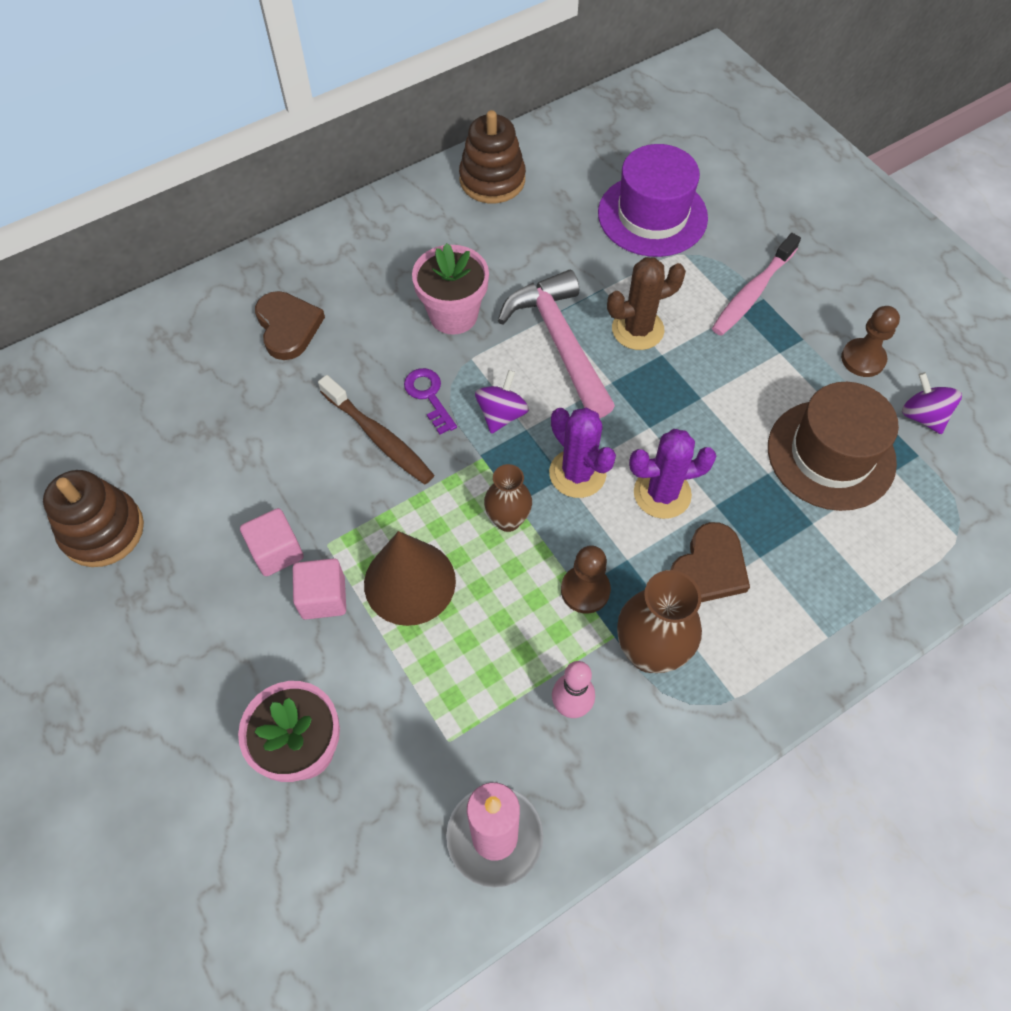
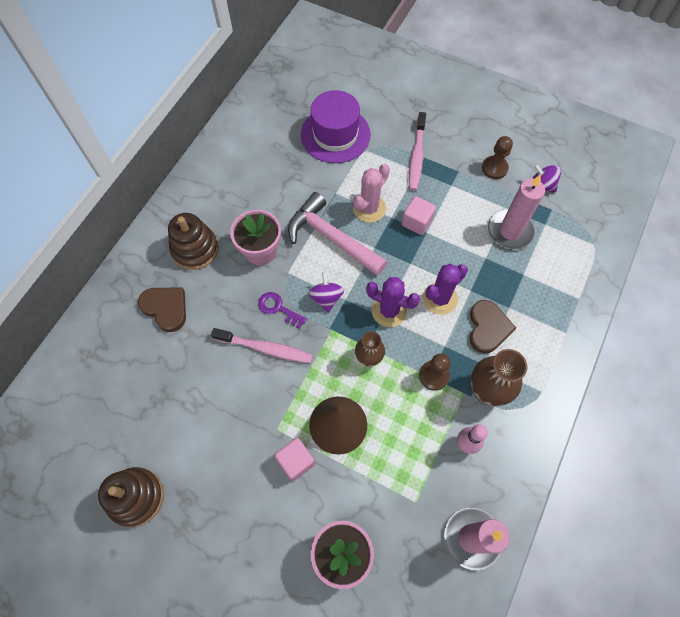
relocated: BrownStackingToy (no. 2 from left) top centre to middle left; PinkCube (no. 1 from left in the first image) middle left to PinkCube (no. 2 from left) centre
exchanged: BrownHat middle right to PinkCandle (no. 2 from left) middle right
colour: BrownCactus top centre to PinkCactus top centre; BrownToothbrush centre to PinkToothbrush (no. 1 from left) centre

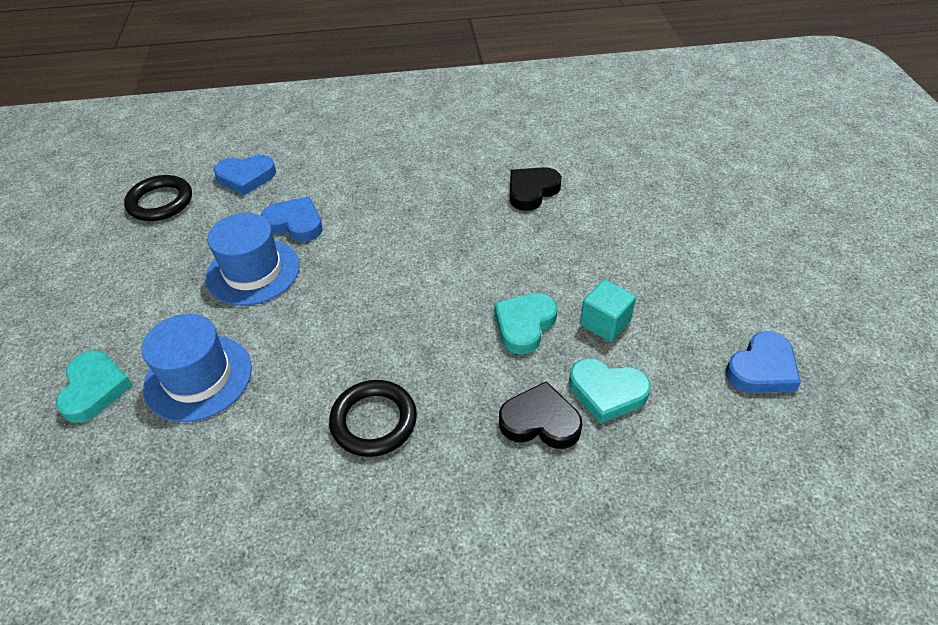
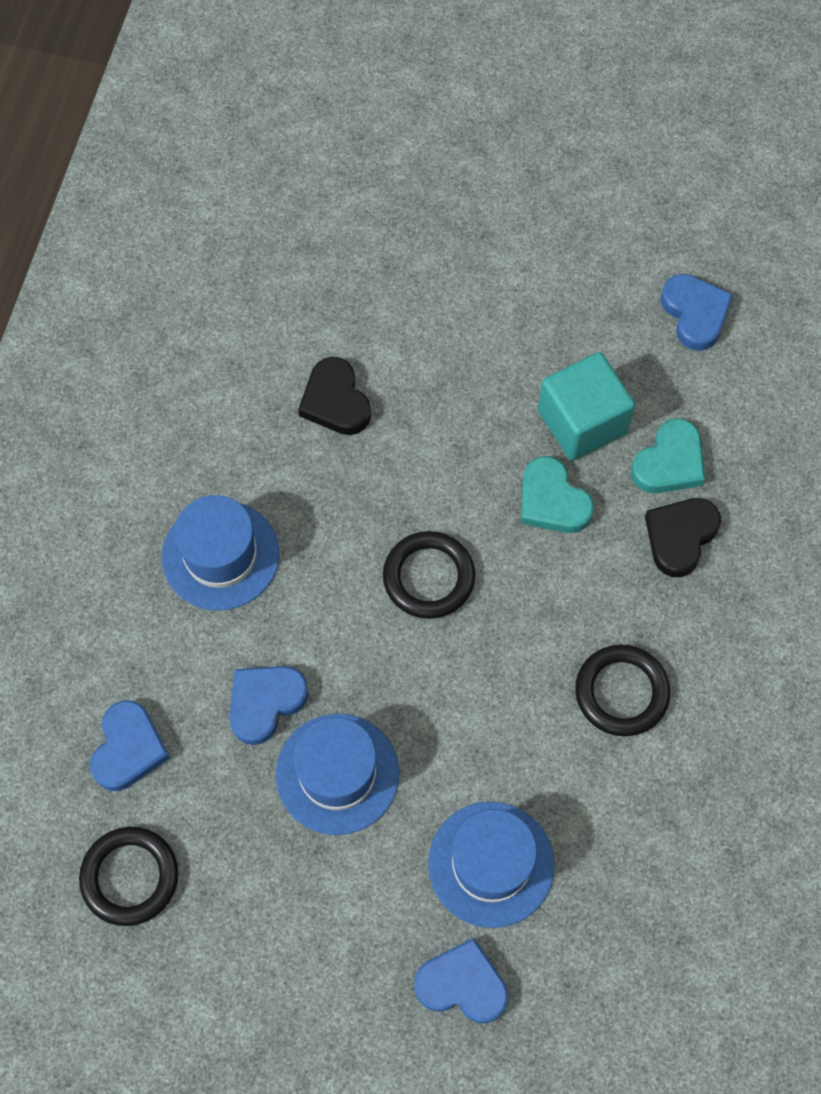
appeared: BlueHat (no. 1 from left) middle left; BlackRing (no. 2 from left) centre
colour: TurquoiseHeart (no. 1 from left) middle left to BlueHeart (no. 3 from left) bottom centre
size: TurquoiseCube centre = middle right x1.57

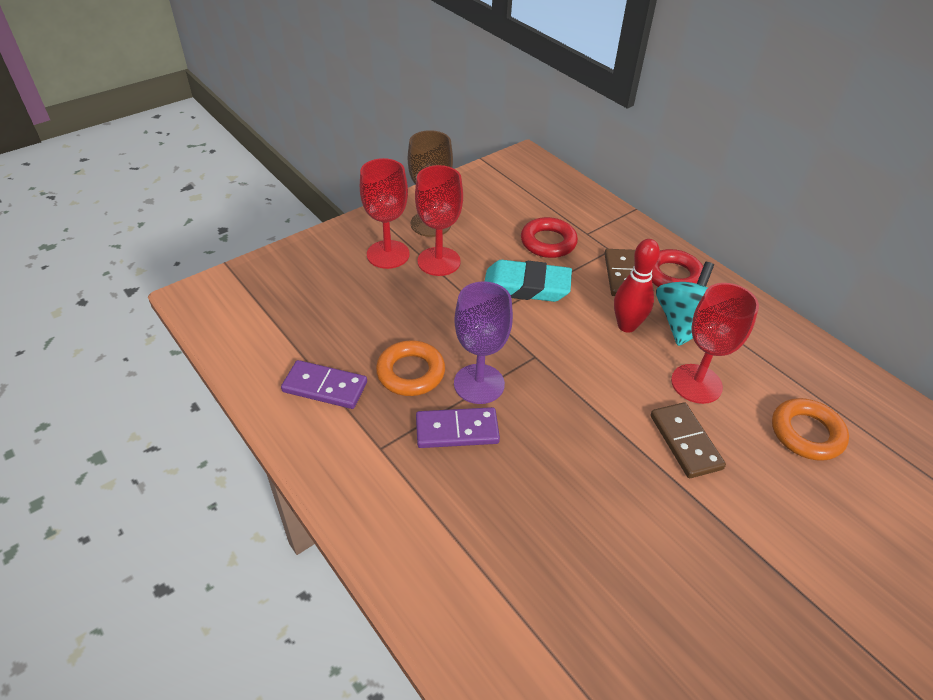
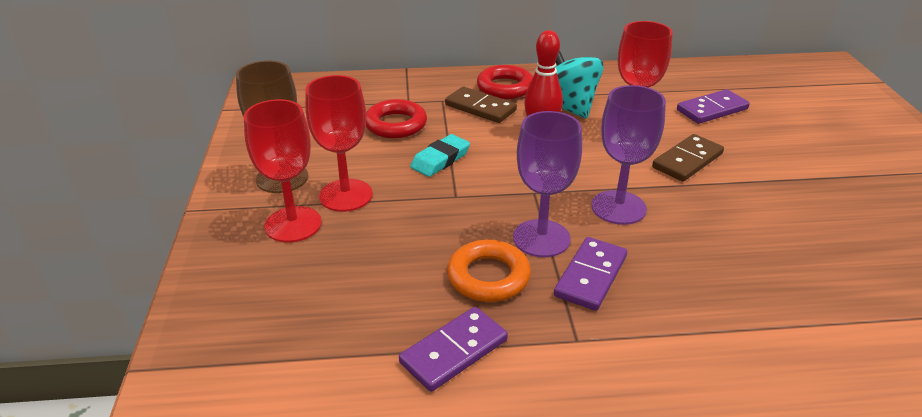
appeared: PurpleGoblet (no. 2 from left) middle right
exchanged: OrangeRing (no. 2 from left) middle right to PurpleDomino (no. 3 from left) top right
spun: BrownDomino (no. 2 from left) middle right = middle right 60 degrees counterclockwise
size: TurquoiseEraser centre = centre x0.65

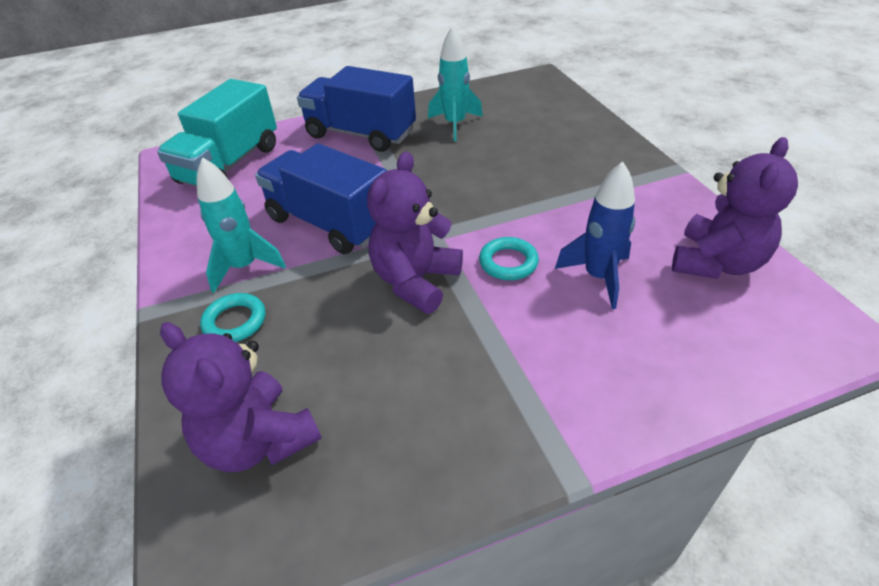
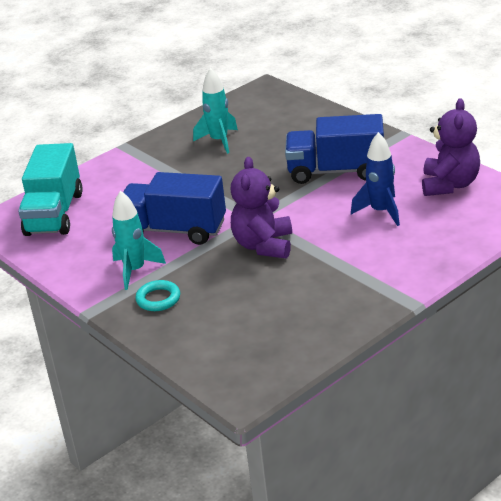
missing: TurquoiseRing (no. 2 from left) centre; PurpleTeddyBear (no. 1 from left) bottom left
relocated: BlueTruck (no. 2 from left) top centre to top right

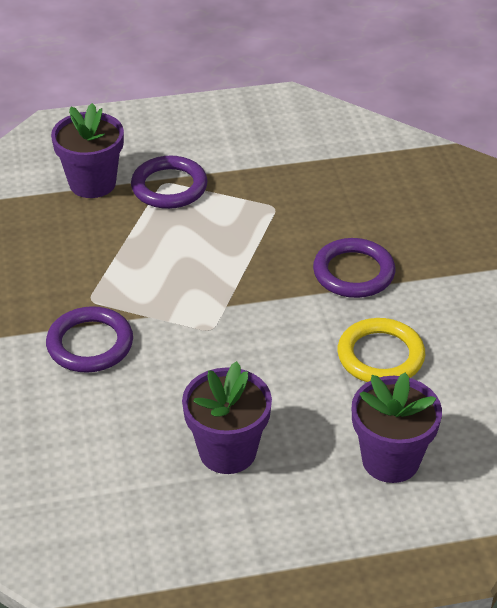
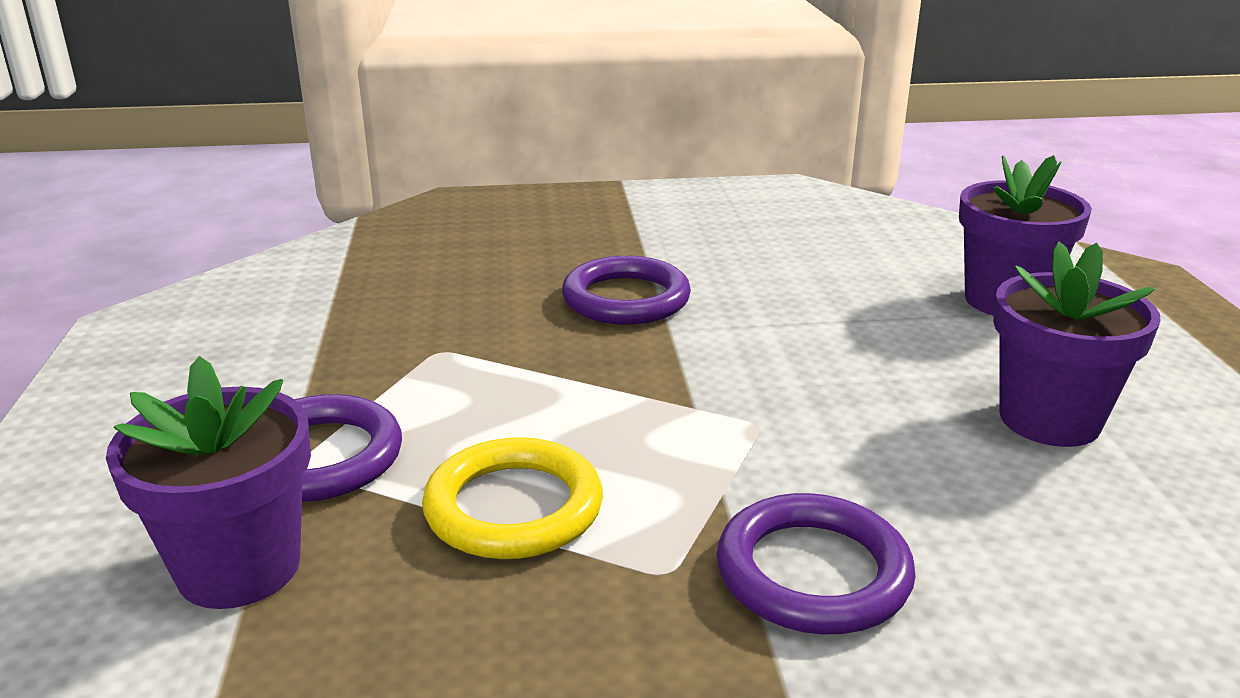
relocated: YellowRing middle right to bottom centre

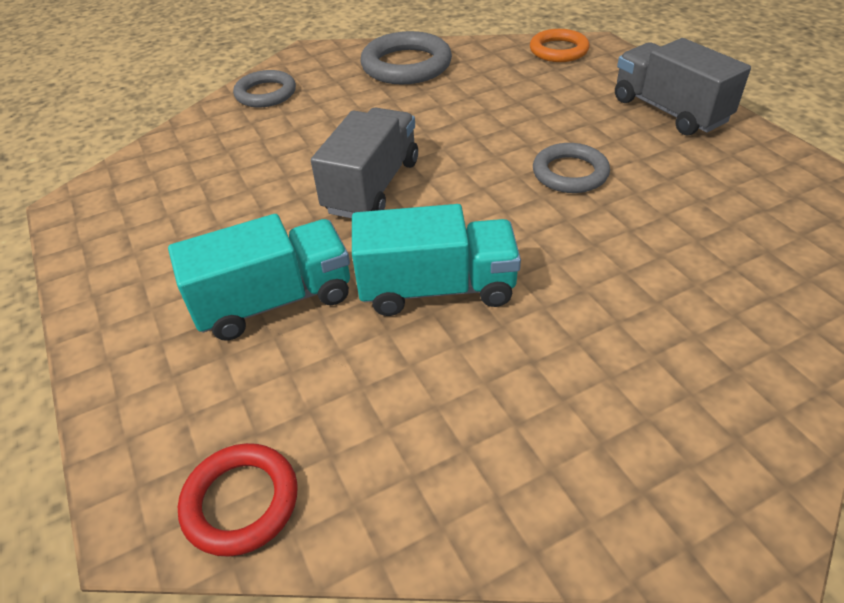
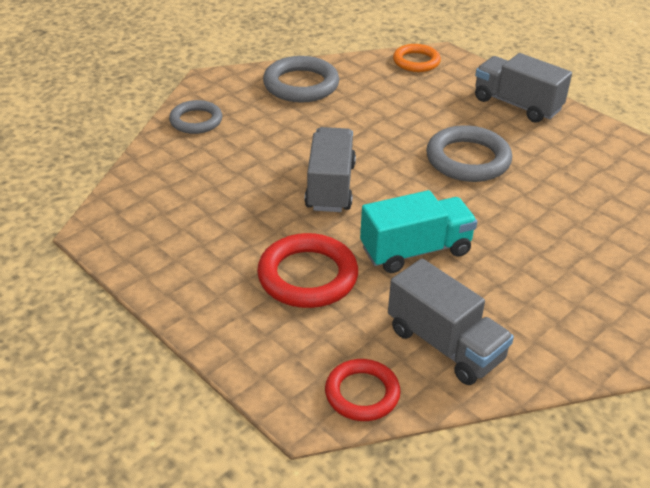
appeared: GreyTruck (no. 2 from left) middle right
exchanged: TurquoiseTruck (no. 1 from left) middle left to RedRing (no. 1 from left) centre
size: GreyRing (no. 3 from left) top right = top right x1.53

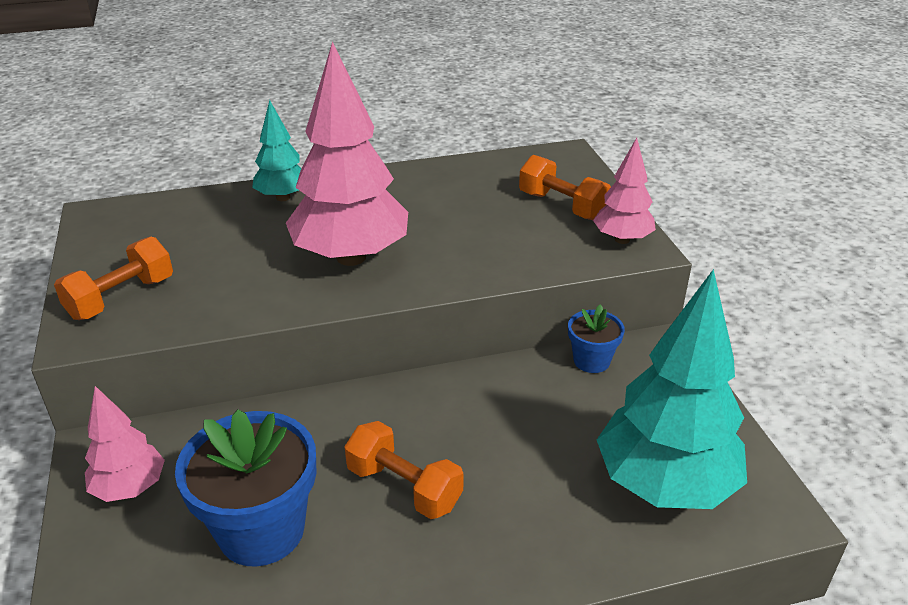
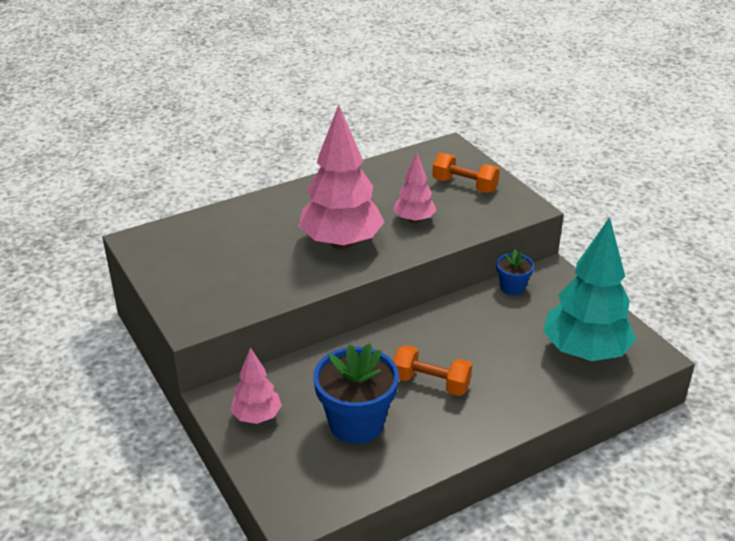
missing: TurquoiseTree (no. 1 from left) top left; OrangeDumbbell (no. 1 from left) middle left
relocated: PinkTree (no. 3 from left) top right to centre

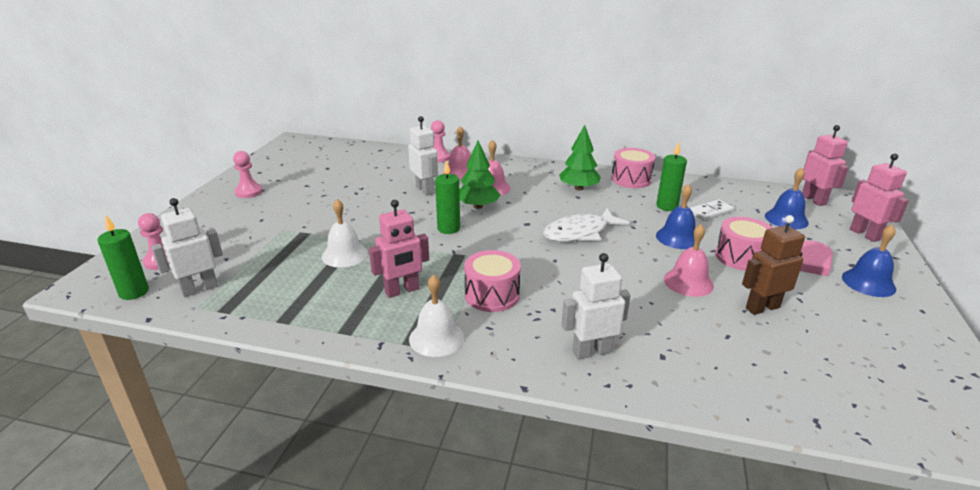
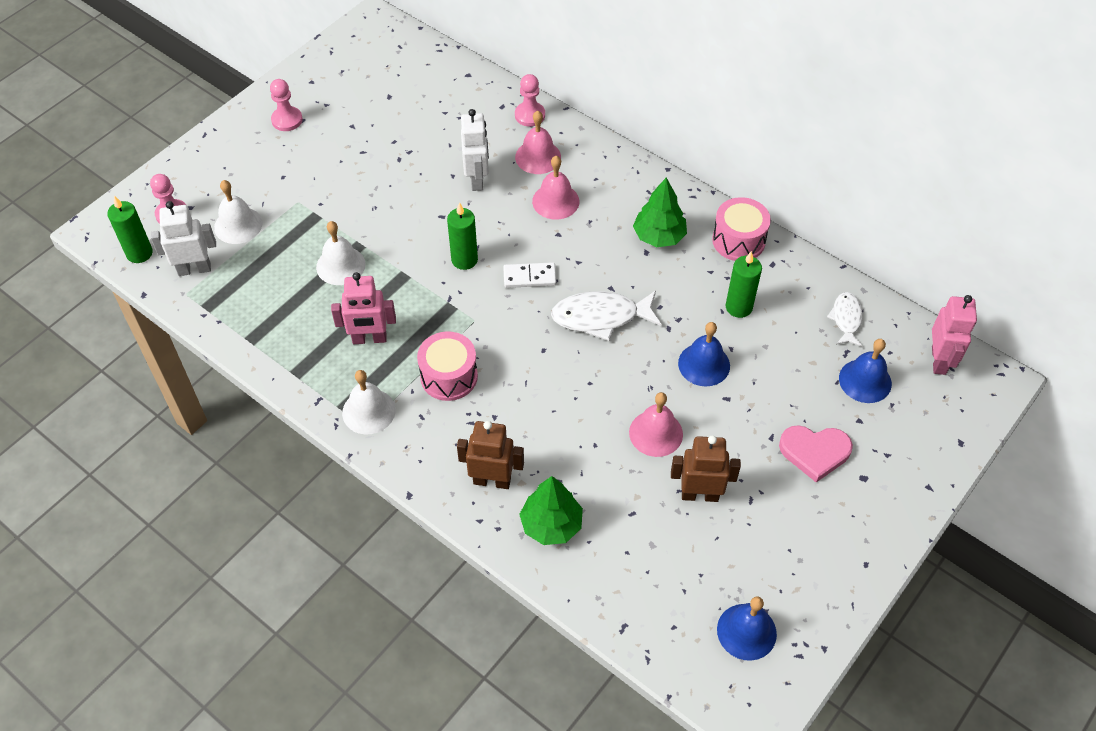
missing: PinkRobot (no. 3 from left) middle right; PinkDrum (no. 3 from left) middle right
appeared: WhiteBell (no. 1 from left) top left; WhiteFish (no. 2 from left) middle right
relocated: GreenTree (no. 1 from left) centre to bottom centre; WhiteDomino middle right to centre; BlueBell (no. 3 from left in the first image) middle right to BlueBell (no. 2 from left) bottom right
colour: WhiteRobot (no. 3 from left) centre to BrownRobot (no. 1 from left) centre

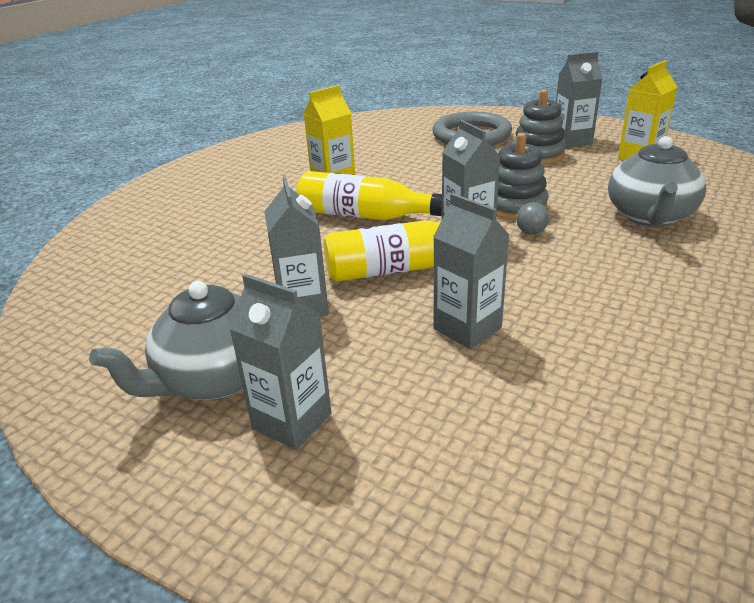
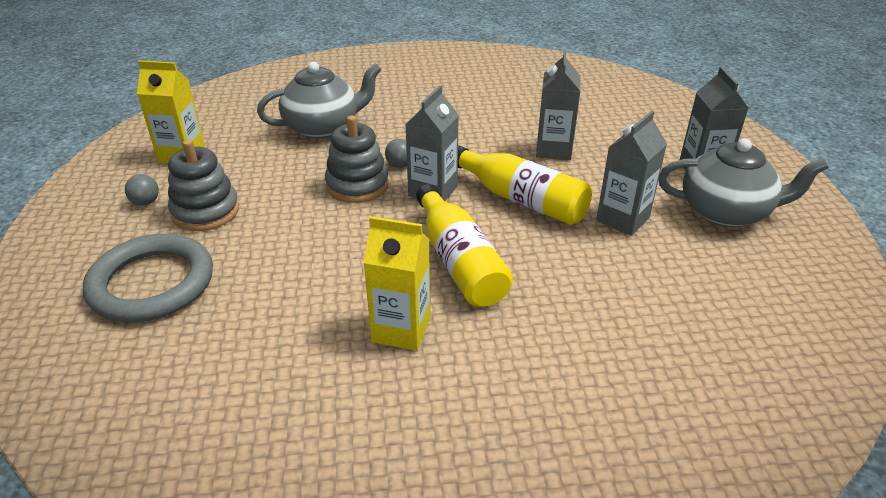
exchanged: GreyCarton (no. 5 from left) top right to GreyBall (no. 1 from left) middle left

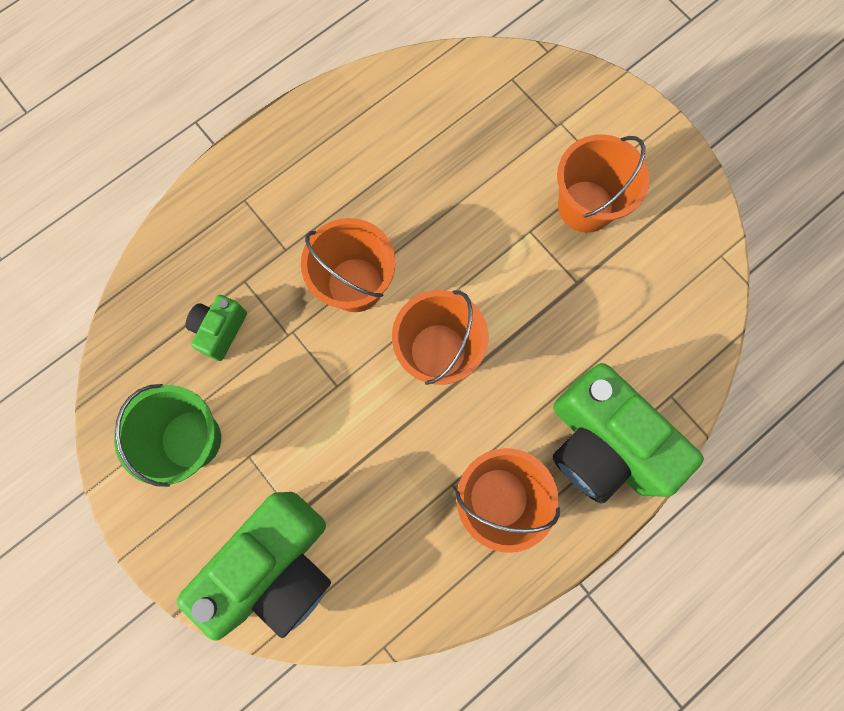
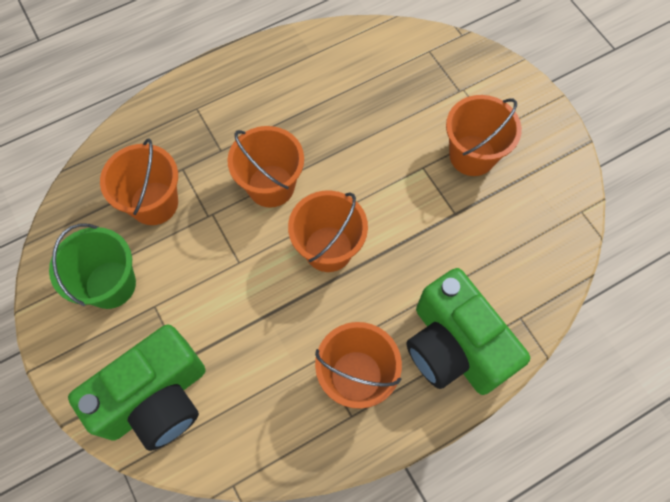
exchanged: GreenCamera (no. 1 from left) middle left to OrangeBucket (no. 1 from left) middle left

